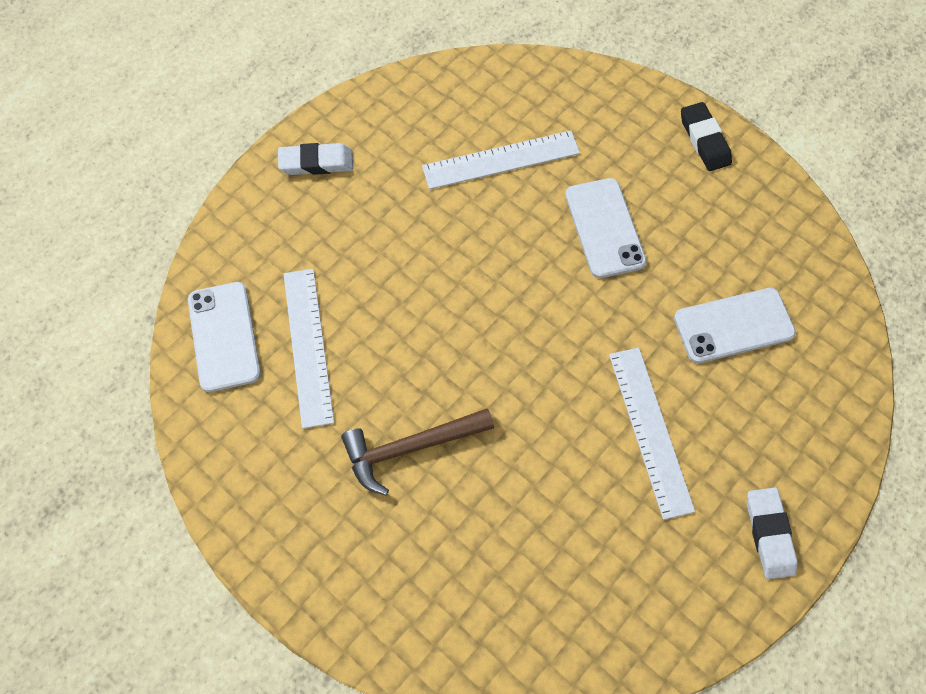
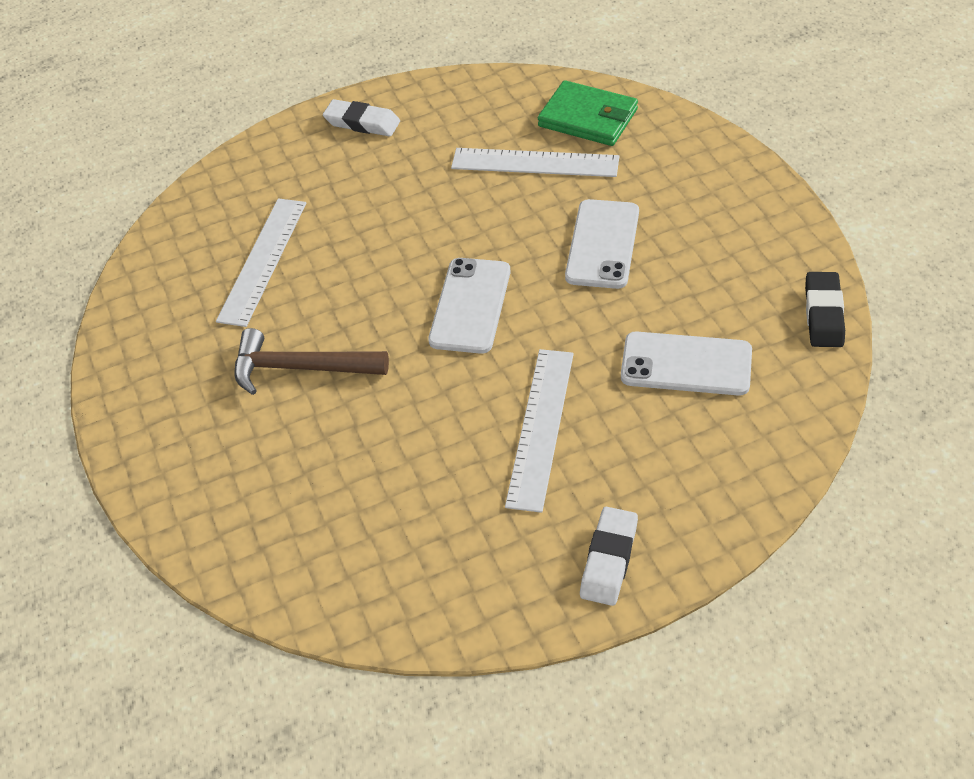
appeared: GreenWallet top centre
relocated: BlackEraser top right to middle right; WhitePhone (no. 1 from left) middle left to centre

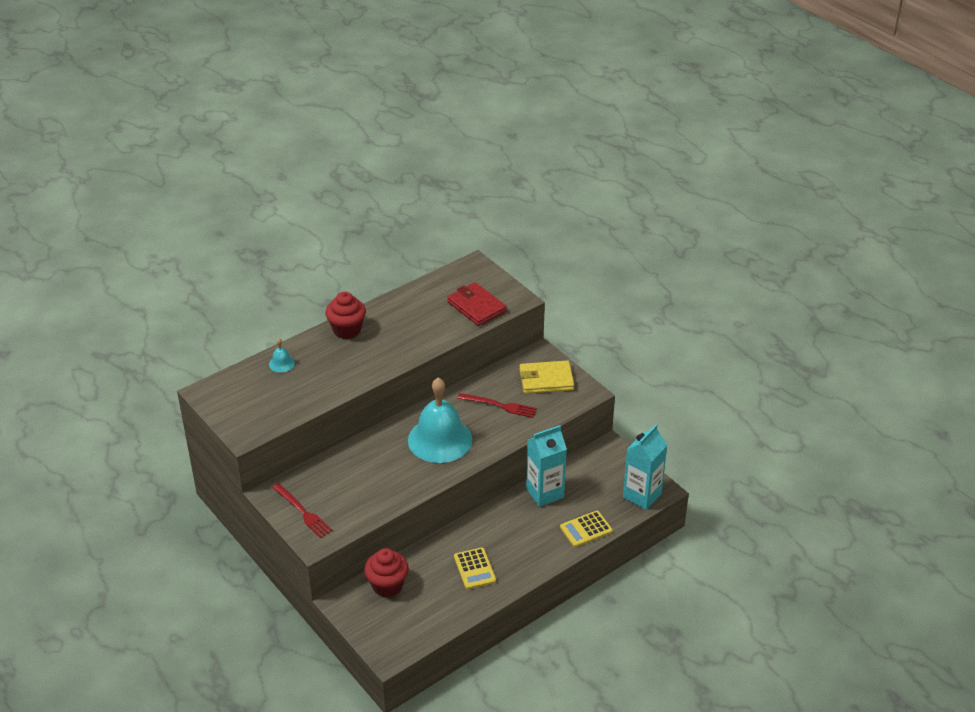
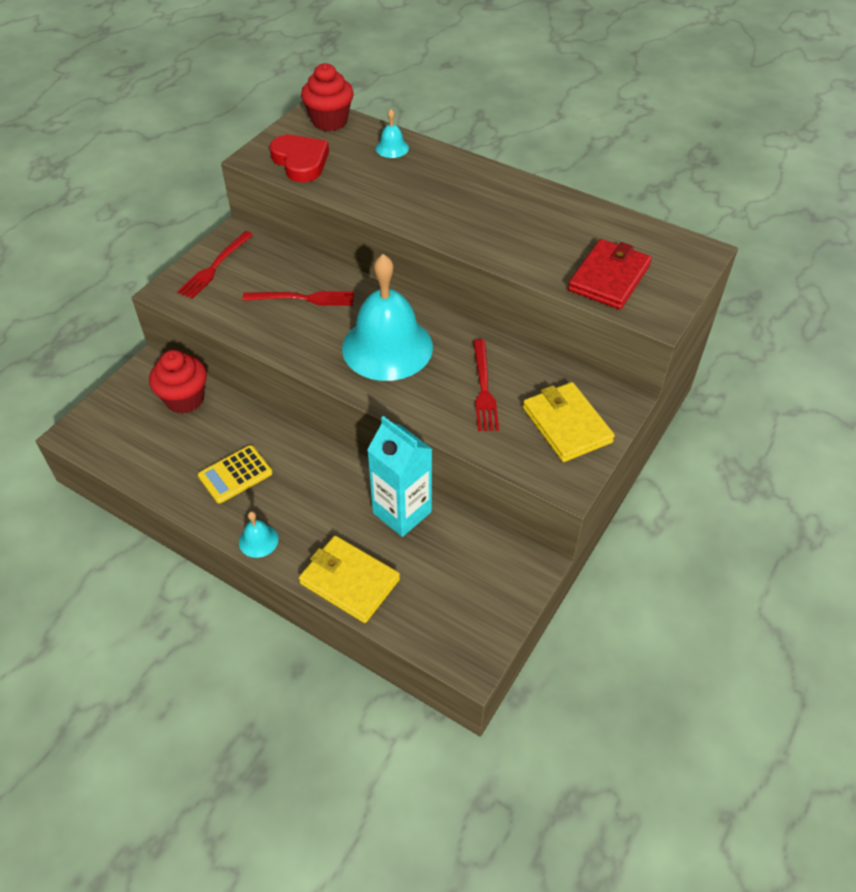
missing: TurquoiseCarton (no. 2 from left) centre
appeared: RedHeart top centre; RedFork (no. 2 from left) centre; TurquoiseBell (no. 1 from left) middle left
relocated: RedCupcake (no. 1 from left in the first image) centre to RedCupcake (no. 2 from left) top centre
exchanged: YellowCalculator (no. 2 from left) bottom centre to YellowWallet (no. 1 from left) centre

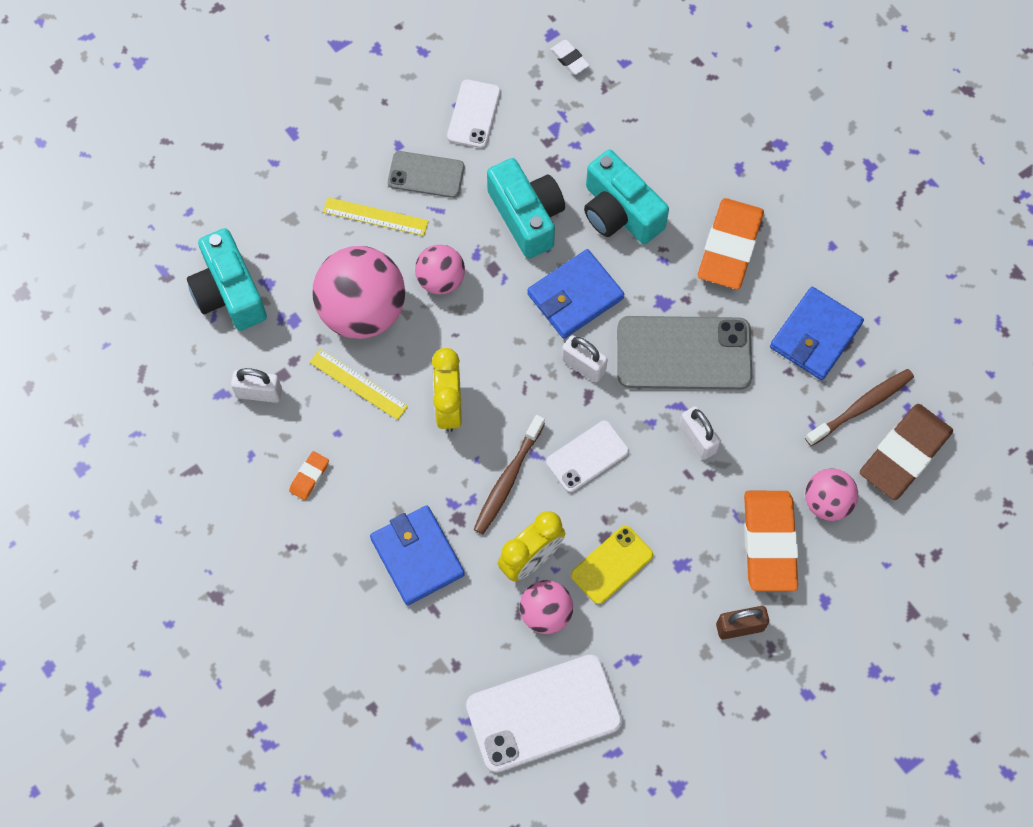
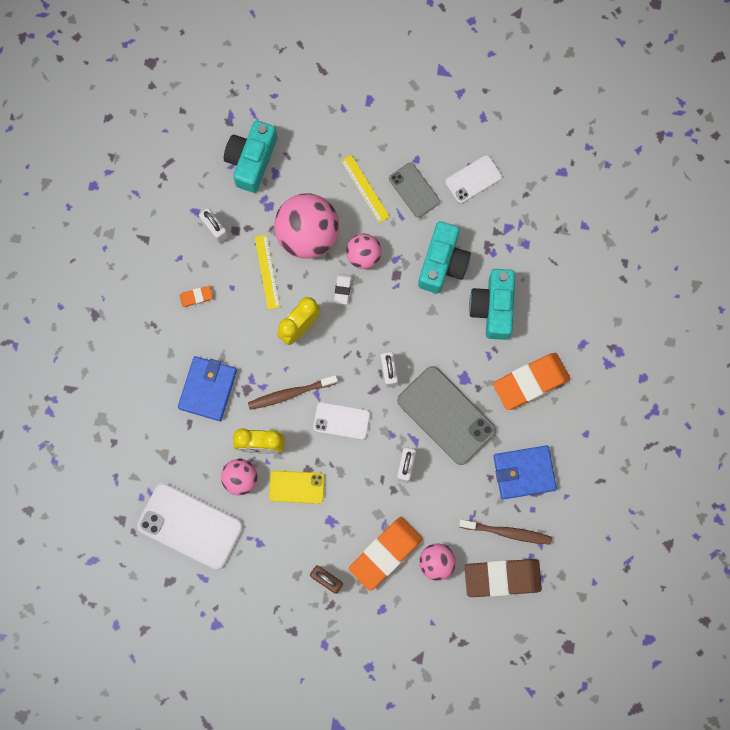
missing: BlueWallet (no. 2 from left) centre
relocated: WhiteEraser top centre to centre

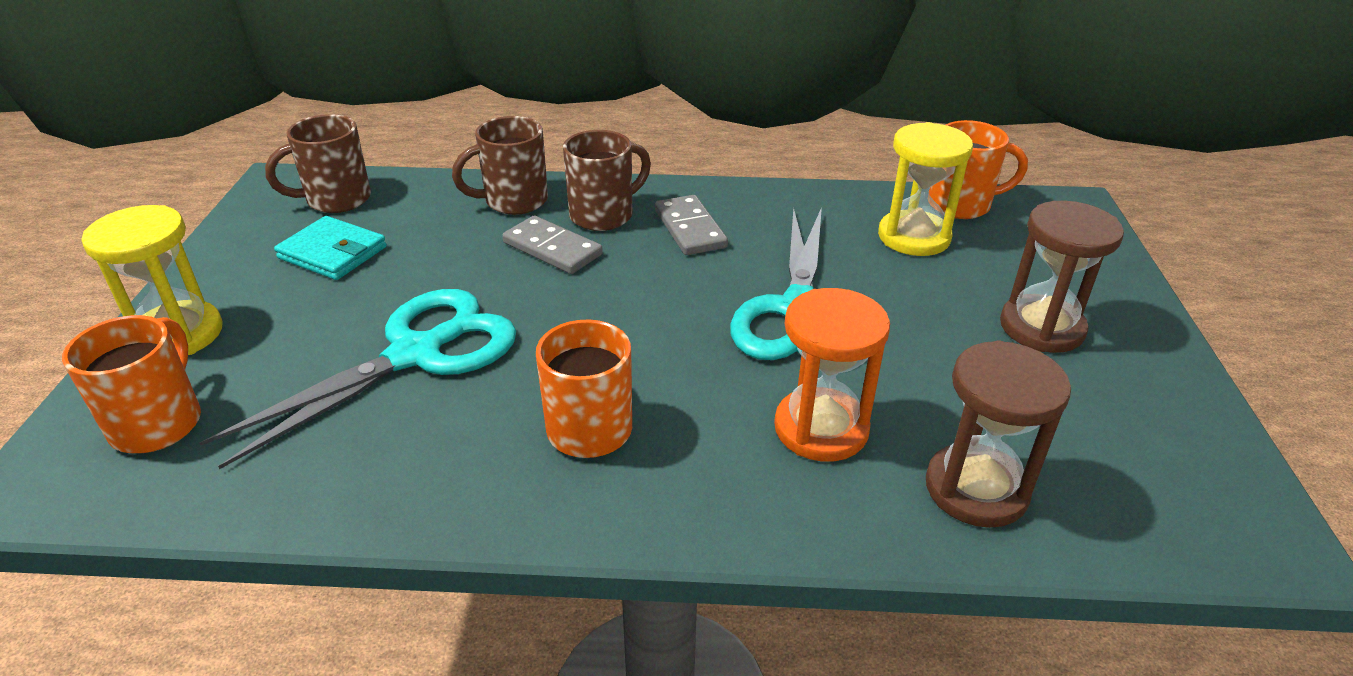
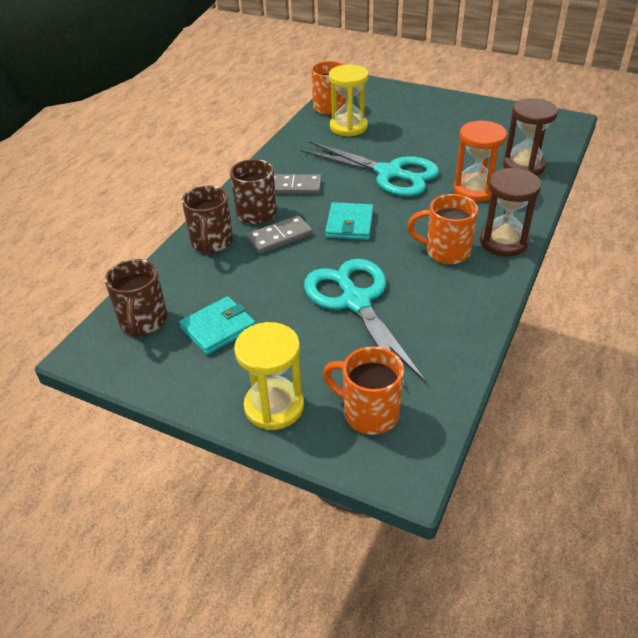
appeared: TurquoiseWallet (no. 2 from left) centre
relocated: BrownHourglass (no. 2 from left in the first image) middle right to BrownHourglass (no. 1 from left) top right

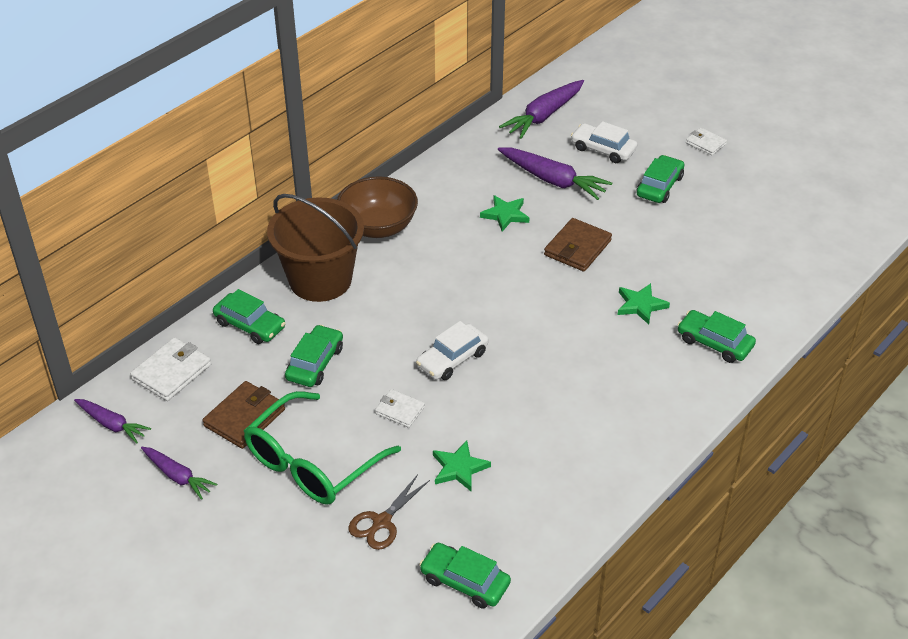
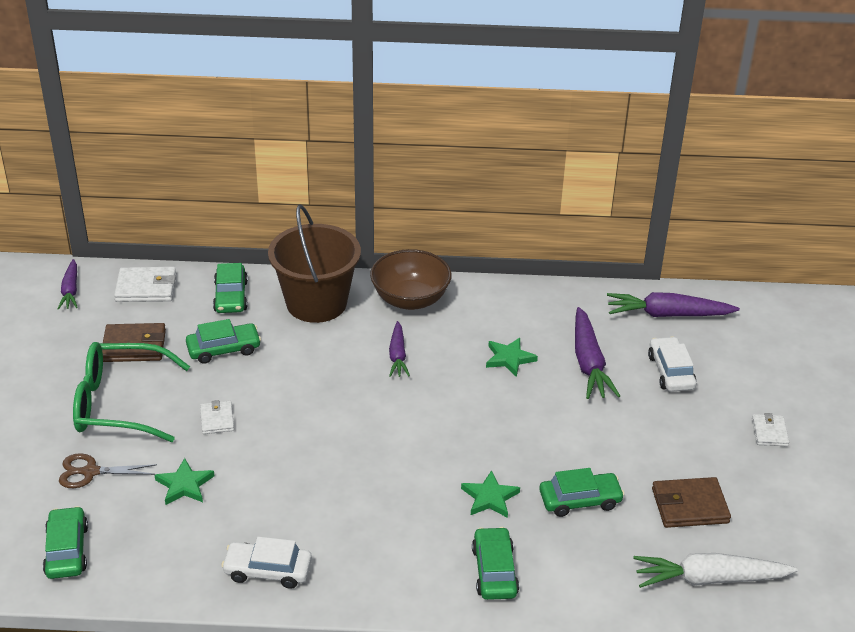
appeared: WhiteCarrot bottom right
relocated: GreenCar (no. 4 from left in the first image) top right to GreenCar (no. 5 from left) bottom right; BrownWallet (no. 2 from left) centre to bottom right; WhiteCar (no. 1 from left) centre to bottom left; PurpleCarrot (no. 2 from left) bottom left to centre

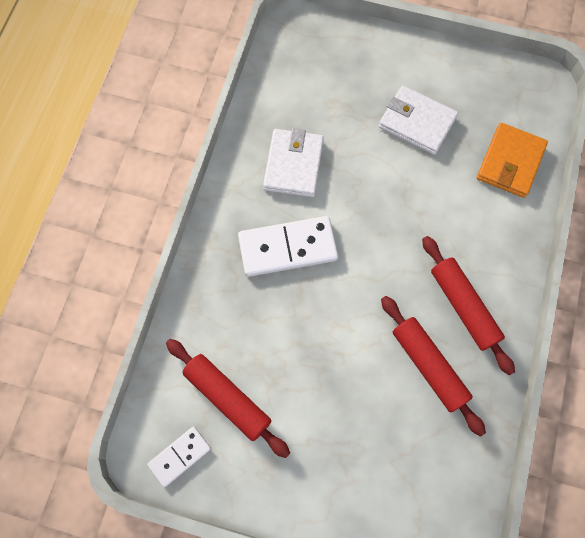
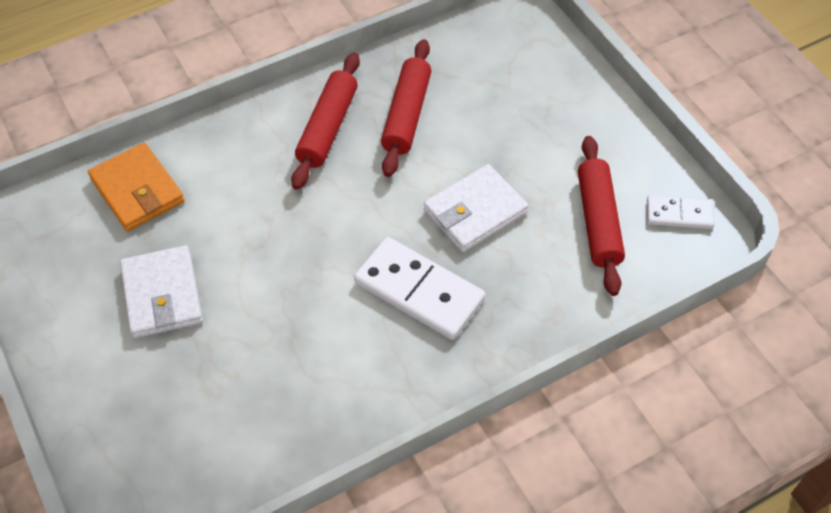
relocated: WhiteWallet (no. 1 from left in the first image) top centre to WhiteWallet (no. 2 from left) centre
spun: OrangeWallet top right = middle left 75 degrees clockwise

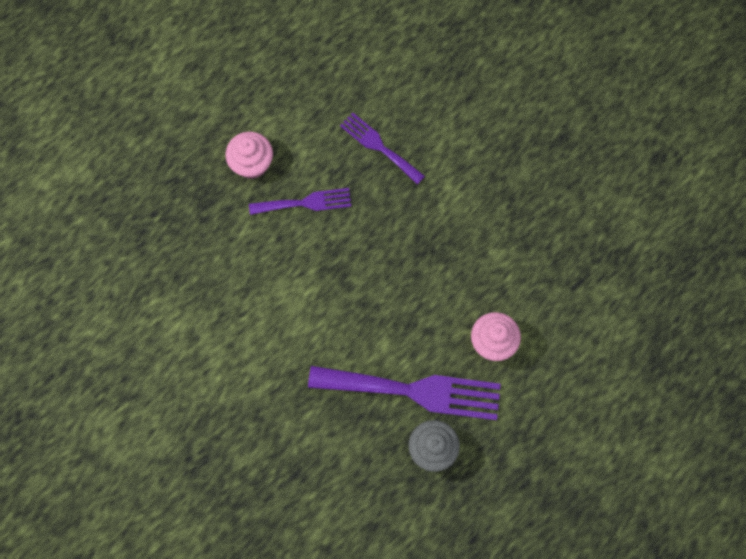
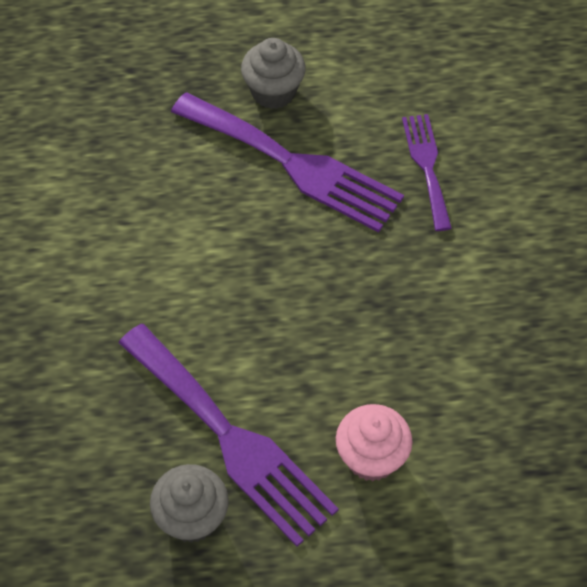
colour: PinkCupcake (no. 1 from left) top centre to GreyCupcake (no. 2 from left) top centre
size: PurpleFork (no. 1 from left in the first image) centre = top centre x1.79

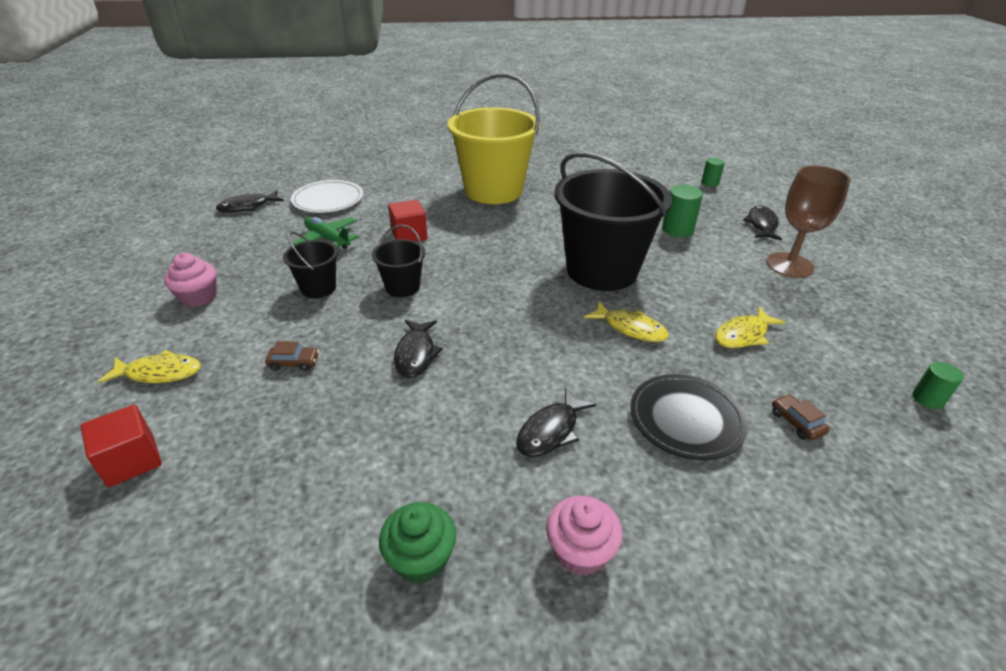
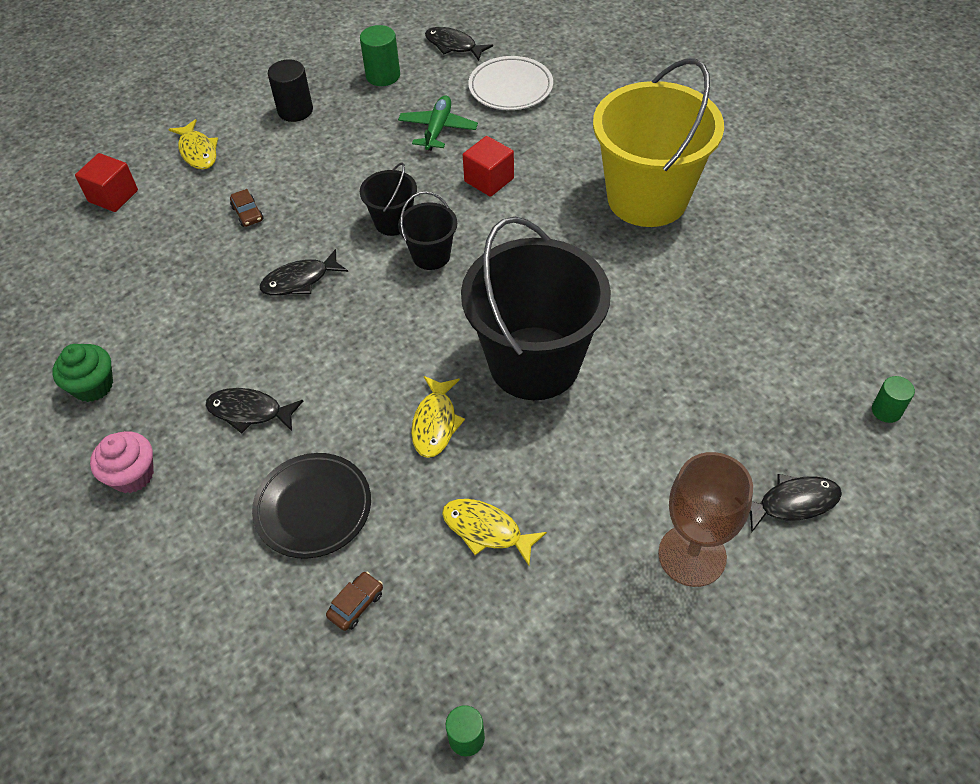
relocated: GreenCylinder (no. 1 from left) top right to top centre; BlackBucket (no. 1 from left in the first image) middle left to BlackBucket (no. 2 from left) top centre
exchanged: PinkCupcake (no. 1 from left) middle left to BlackCylinder top left

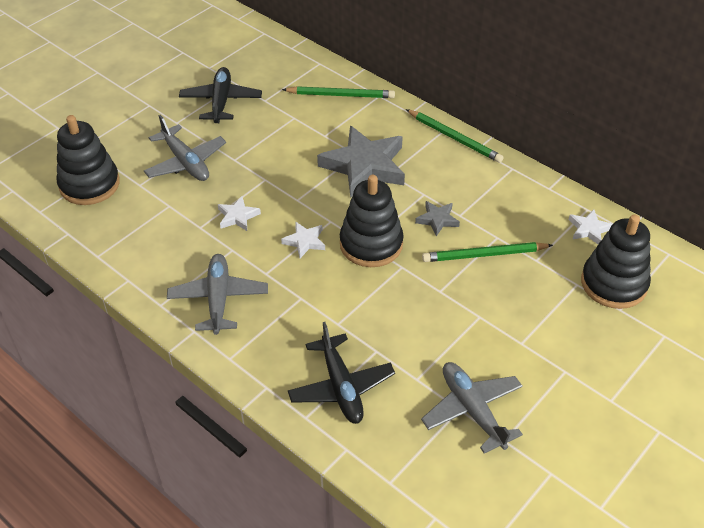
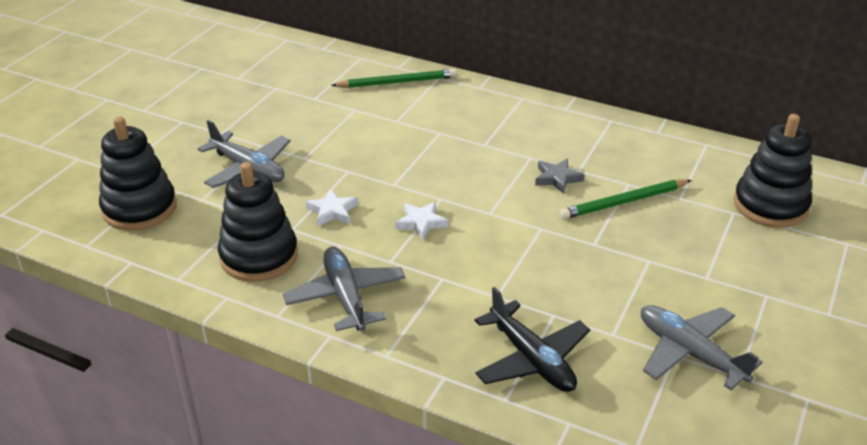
missing: BlackPlane (no. 1 from left) top left; GreenPencil (no. 2 from left) top centre; GreyStar (no. 1 from left) top centre; WhiteStar (no. 3 from left) middle right
relocated: BlackStackingToy (no. 2 from left) centre to middle left

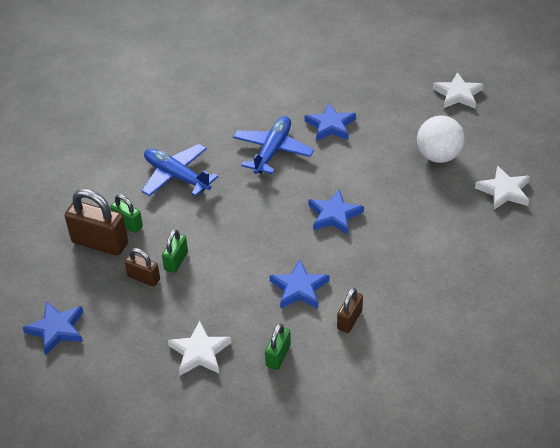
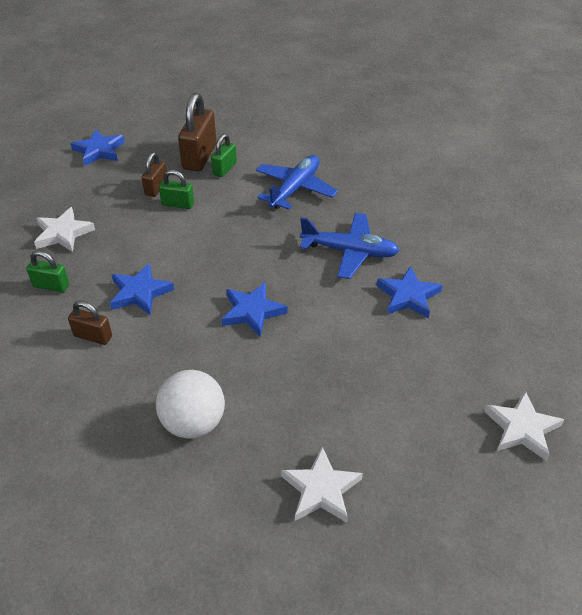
relocated: WhiteBall top right to middle left

